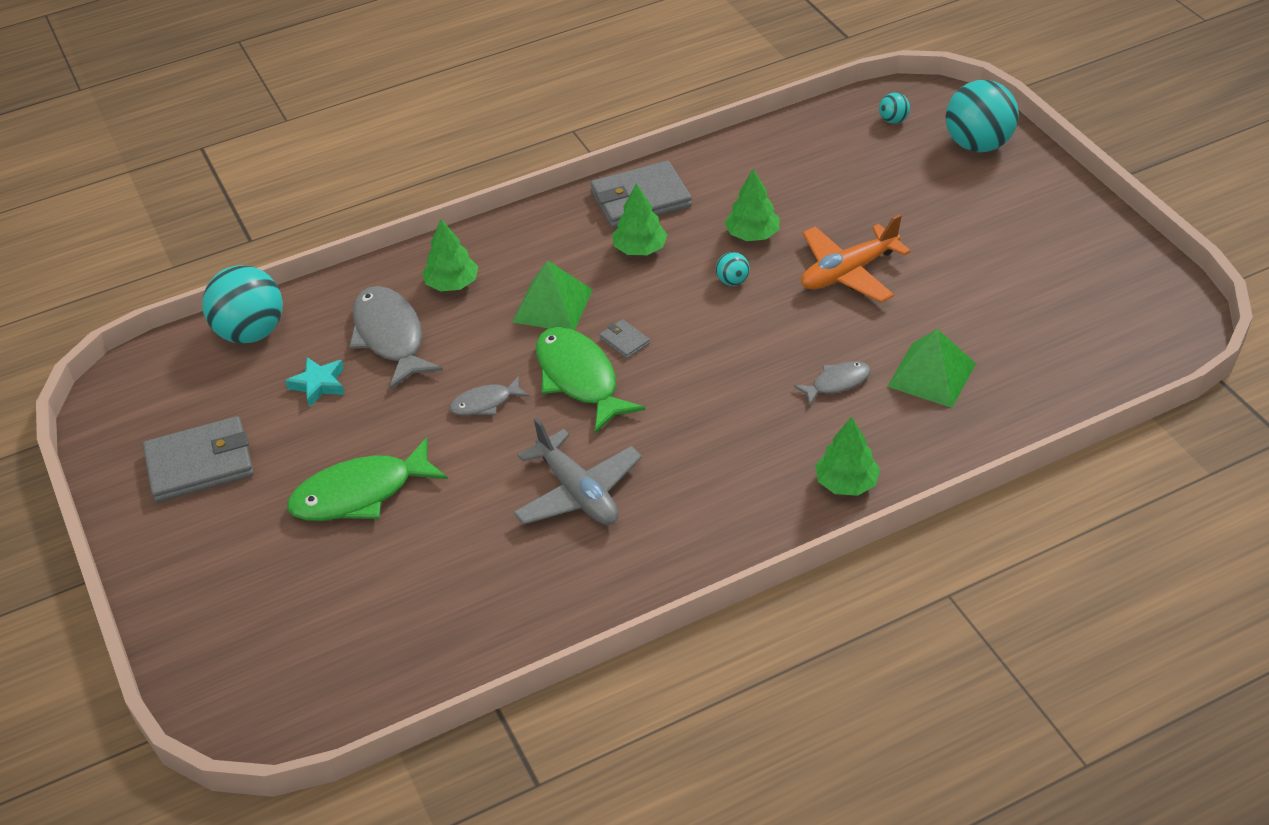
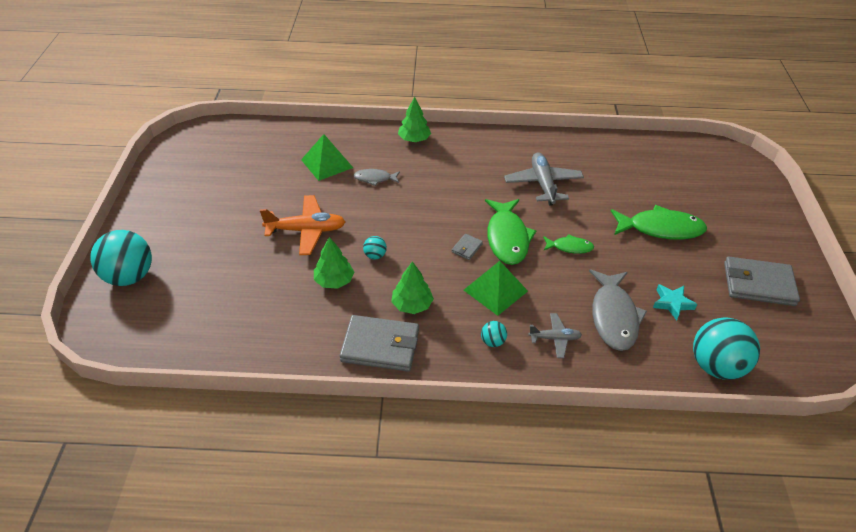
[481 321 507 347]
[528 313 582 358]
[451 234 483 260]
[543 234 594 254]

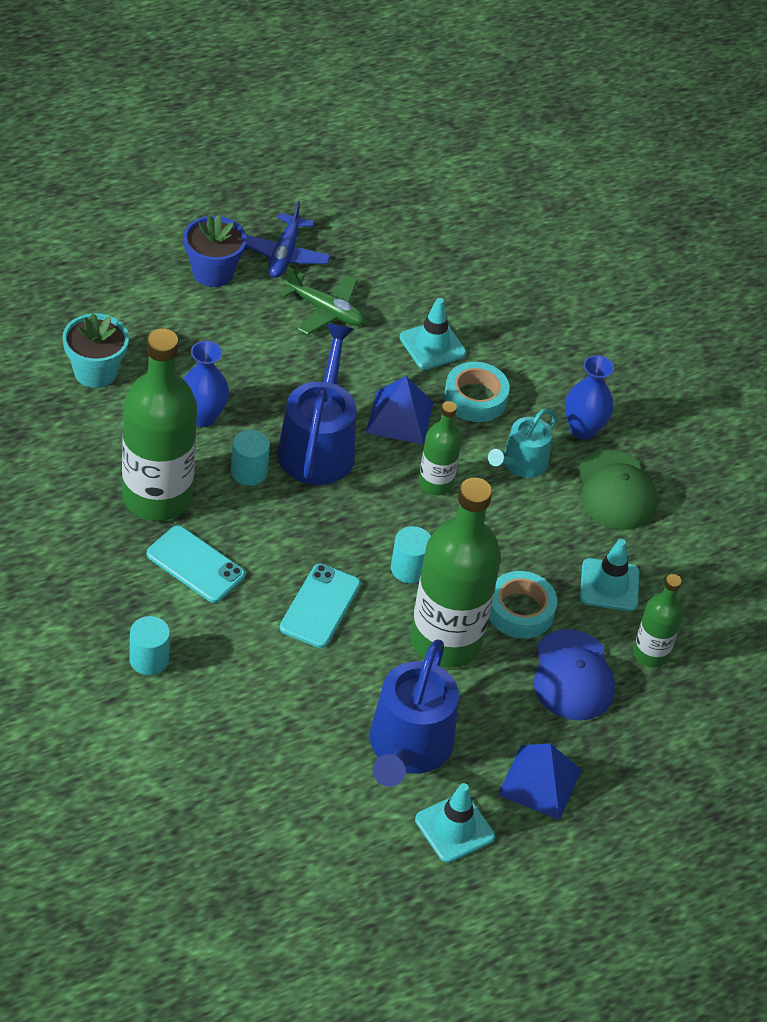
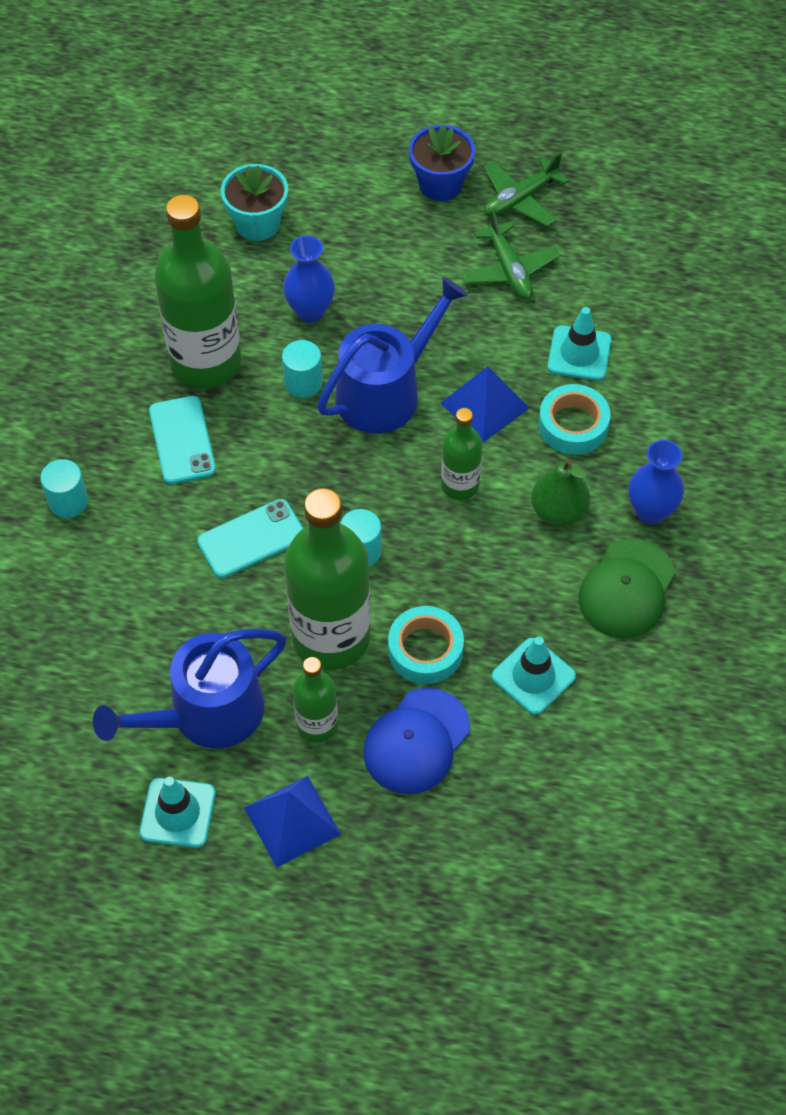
[484 152 569 227]
[531 460 590 526]
[293 657 338 743]

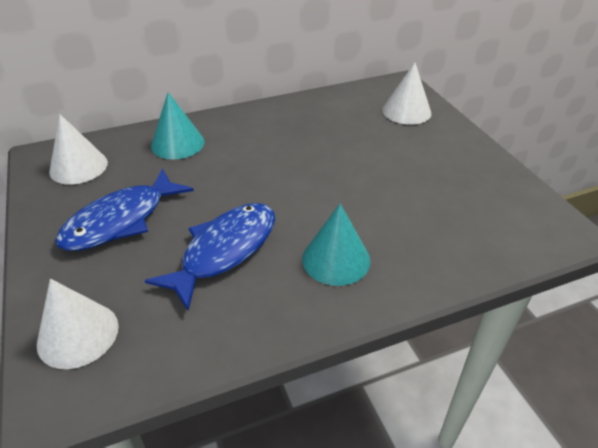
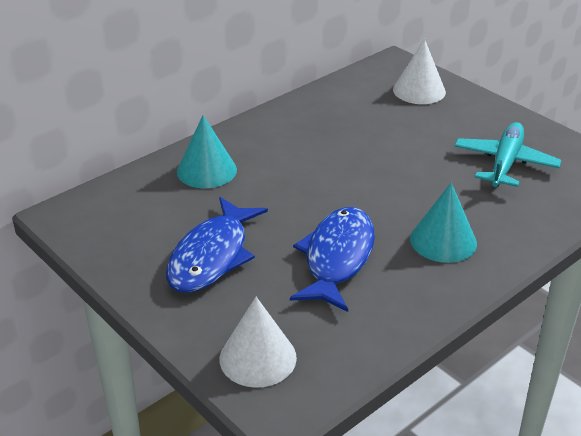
[49 114 108 184] (first image)
[454 122 561 187]

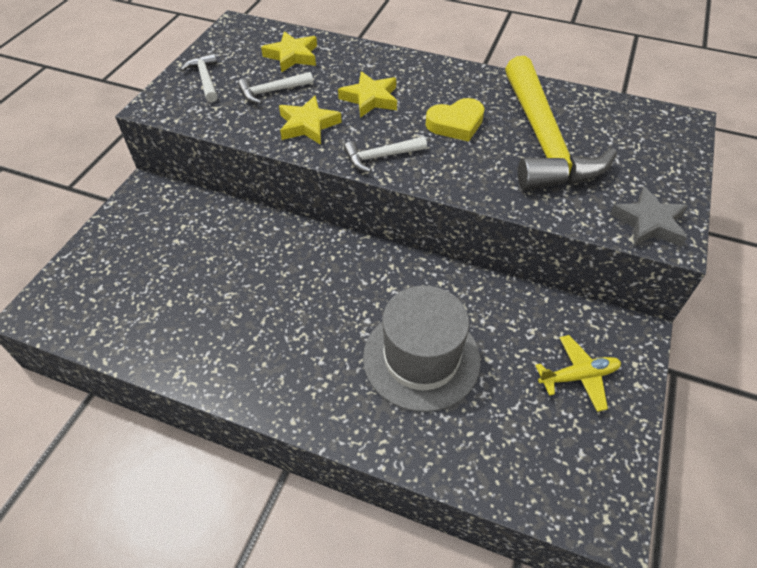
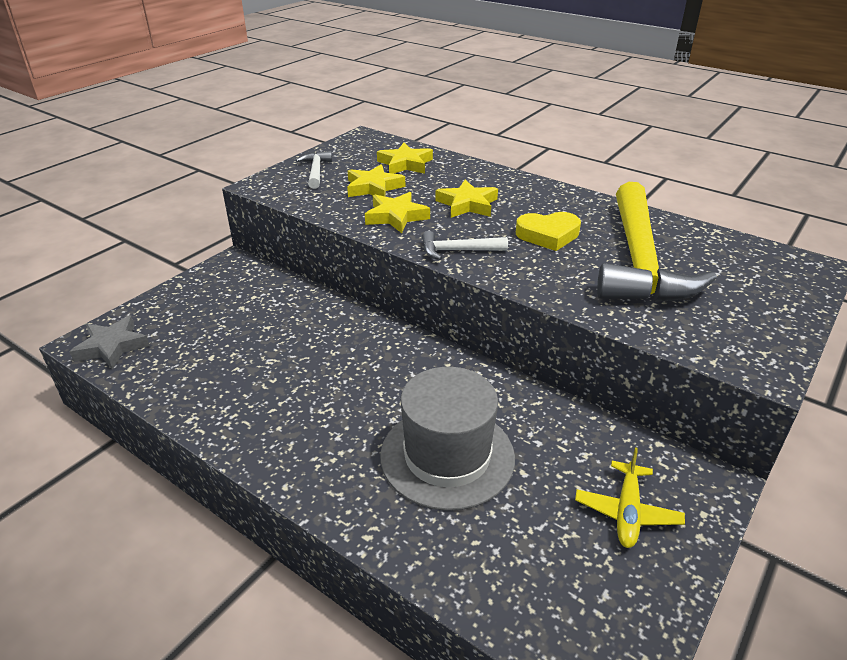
[347 164 405 197]
[69 316 150 370]
[575 447 685 548]

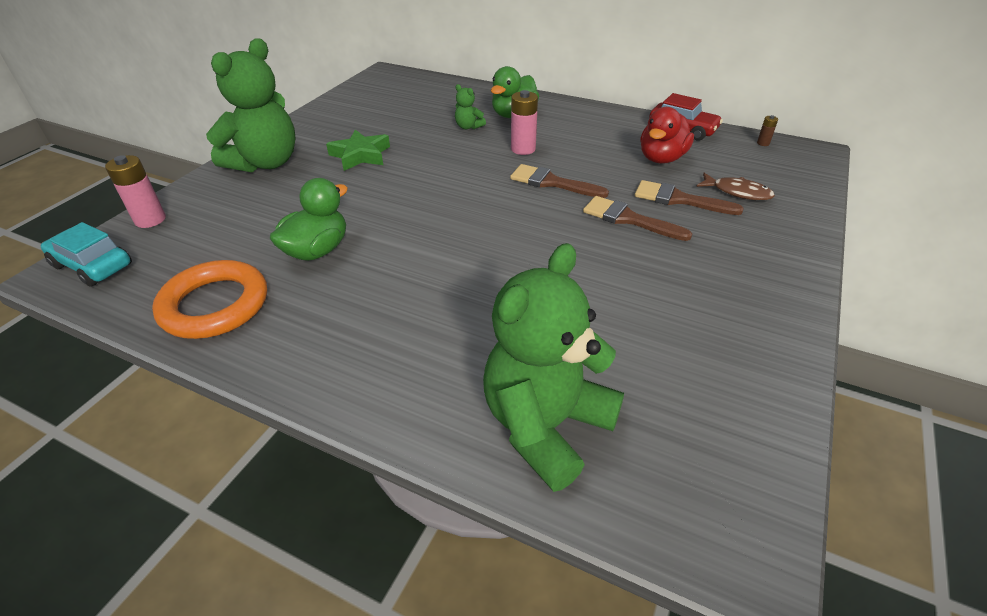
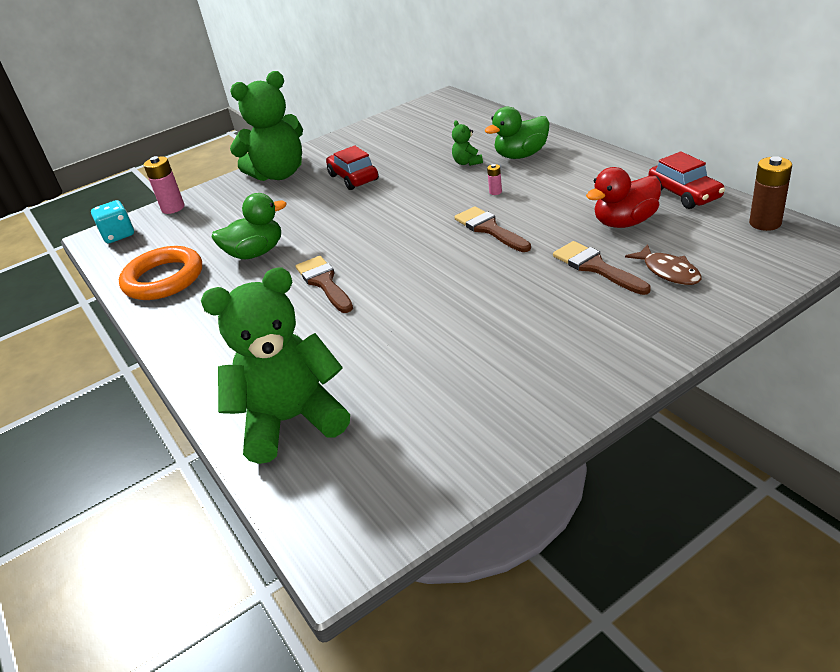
[487 164 502 195]
[749 156 792 231]
[326 145 379 190]
[296 256 353 313]
[91 200 134 243]

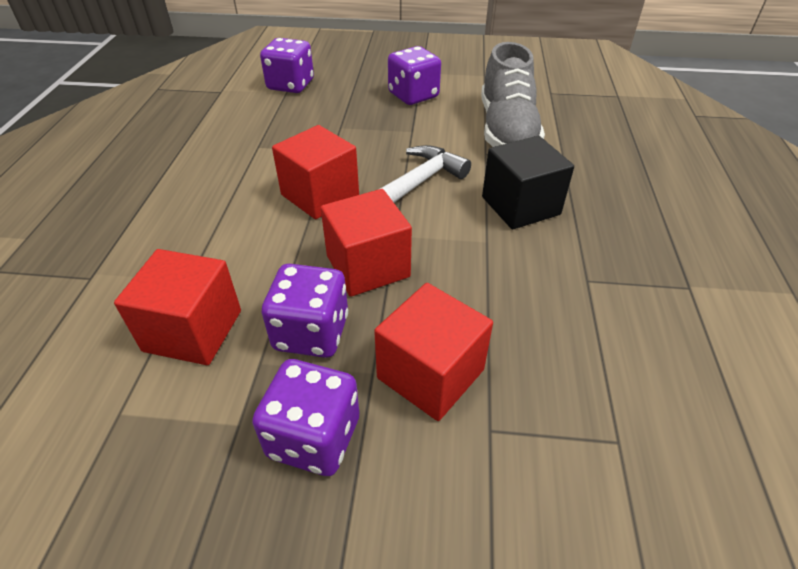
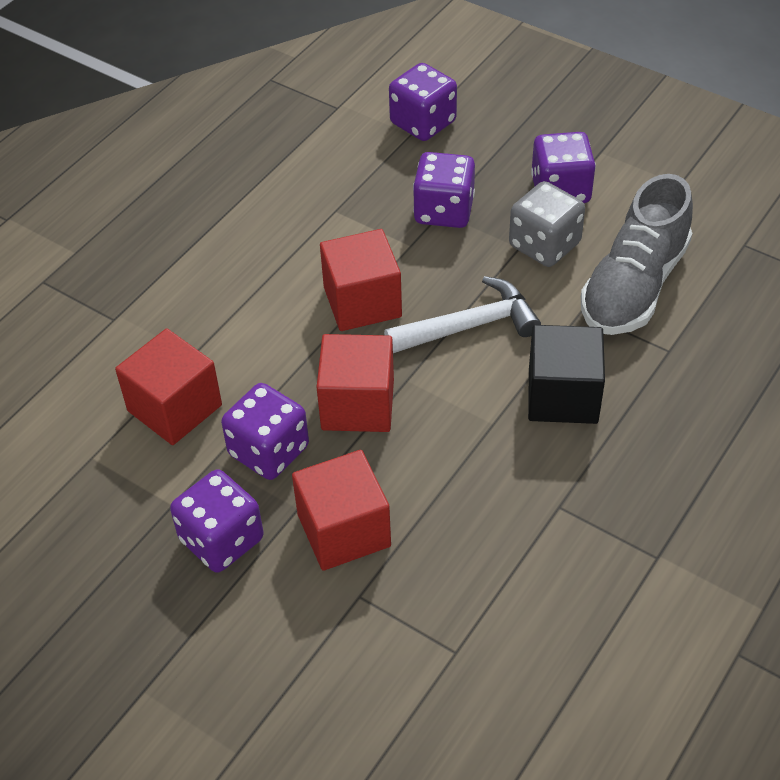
[413 152 475 228]
[509 181 585 267]

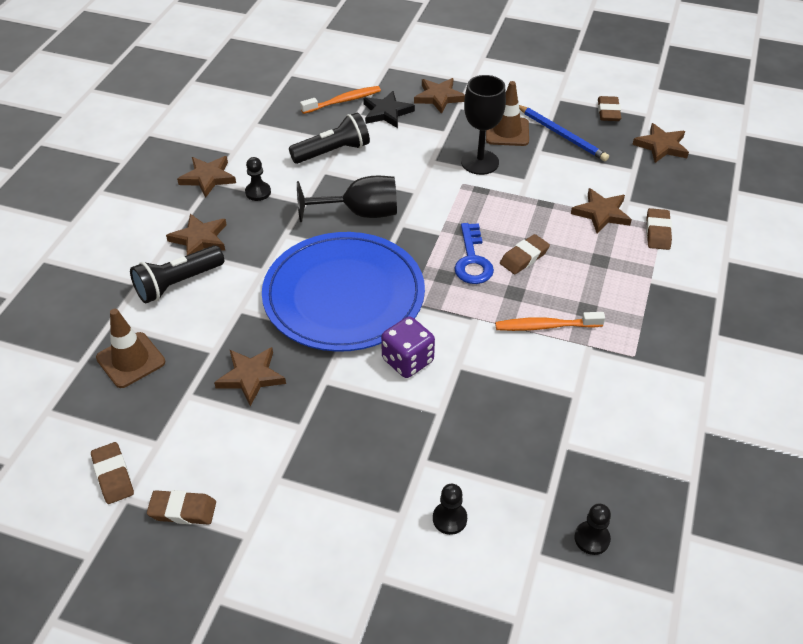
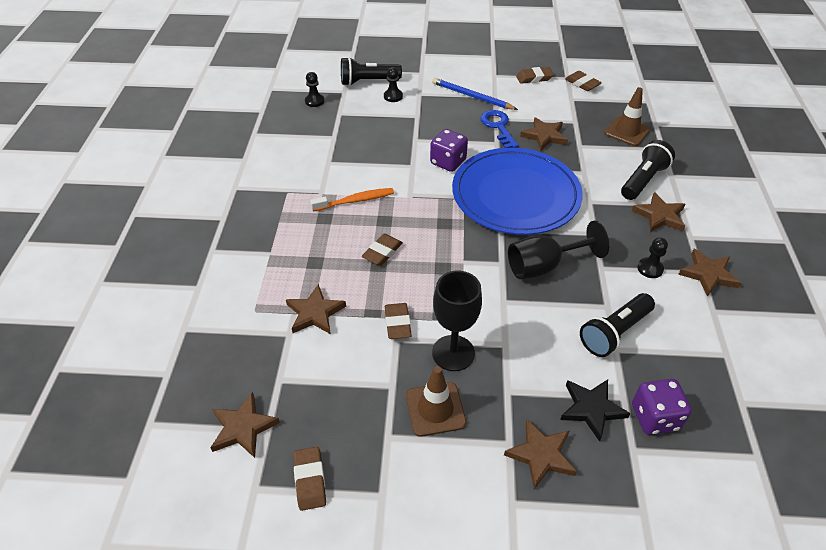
[632 379 692 435]
[432 78 518 110]
[385 303 412 339]
[480 110 519 148]
[341 57 402 86]

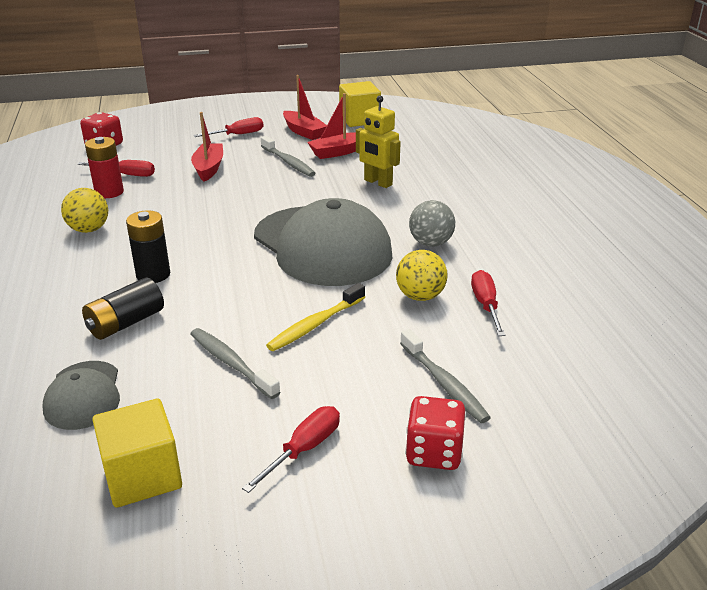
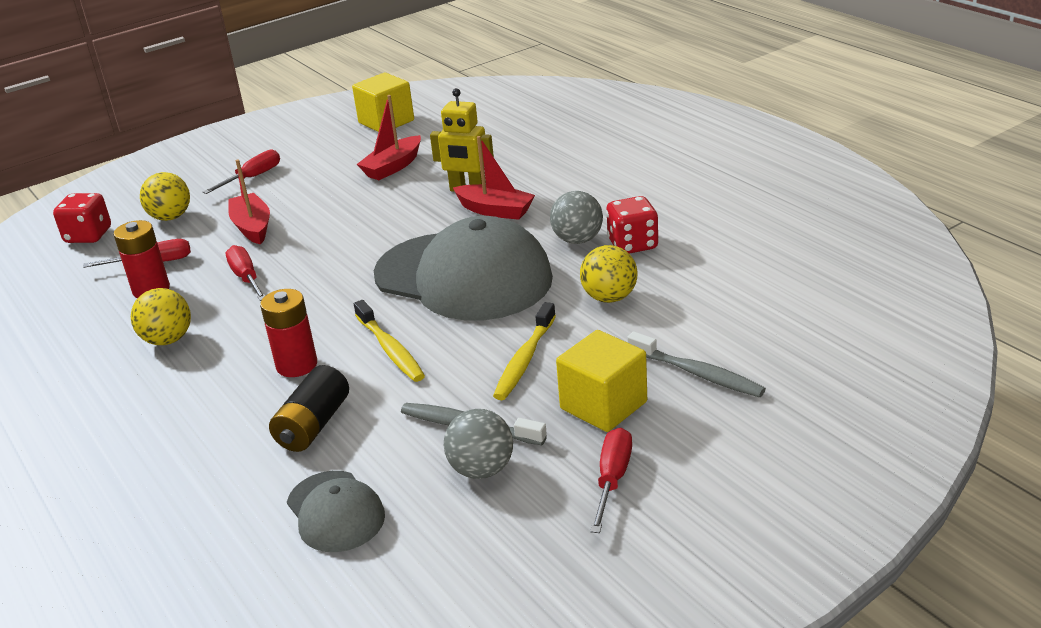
[453 136 535 220]
[261 136 316 177] (first image)
[260 289 317 377]
[225 245 265 301]
[606 196 659 254]
[556 330 647 432]
[140 172 190 221]
[354 300 425 382]
[444 409 513 479]

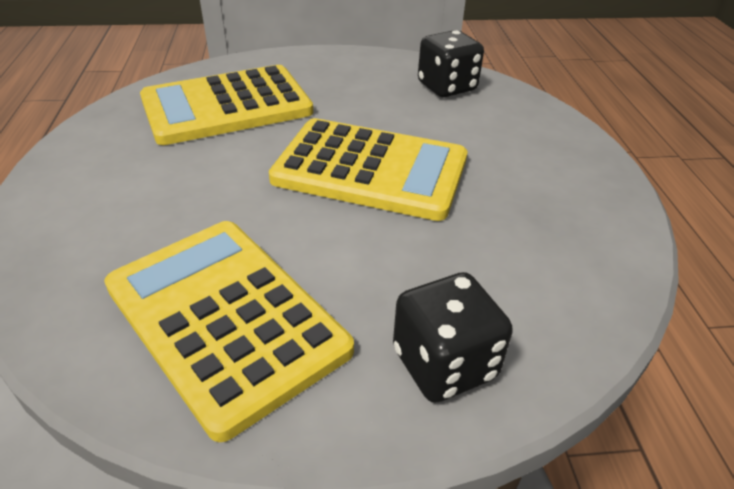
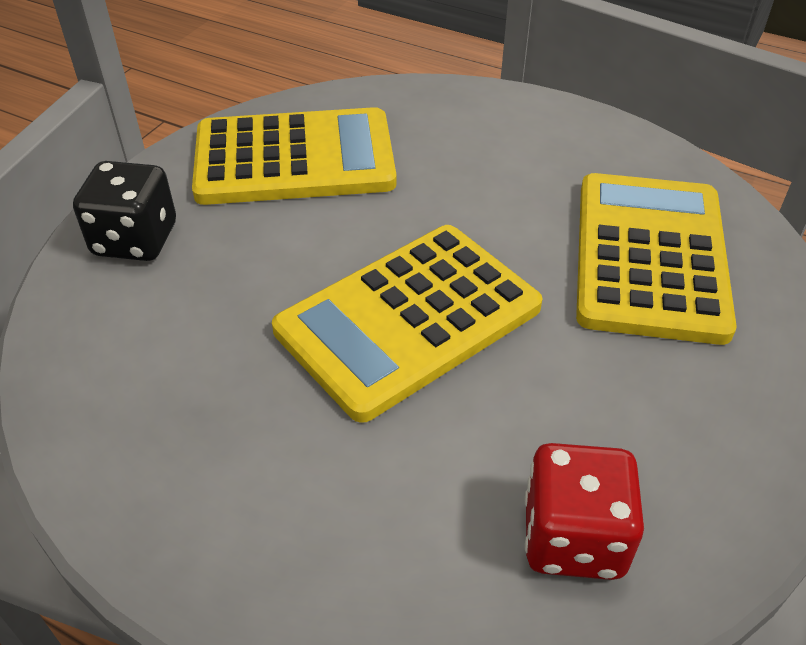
[525 443 644 580]

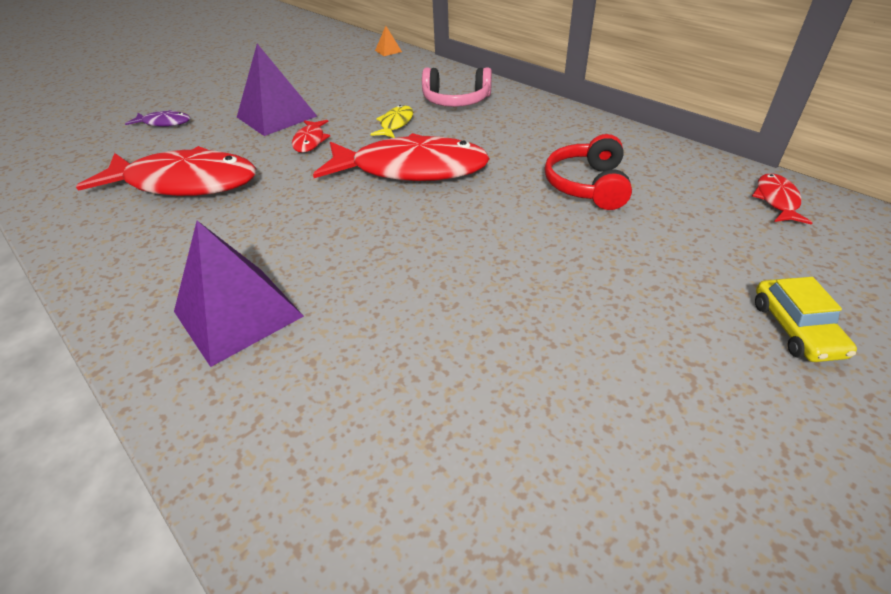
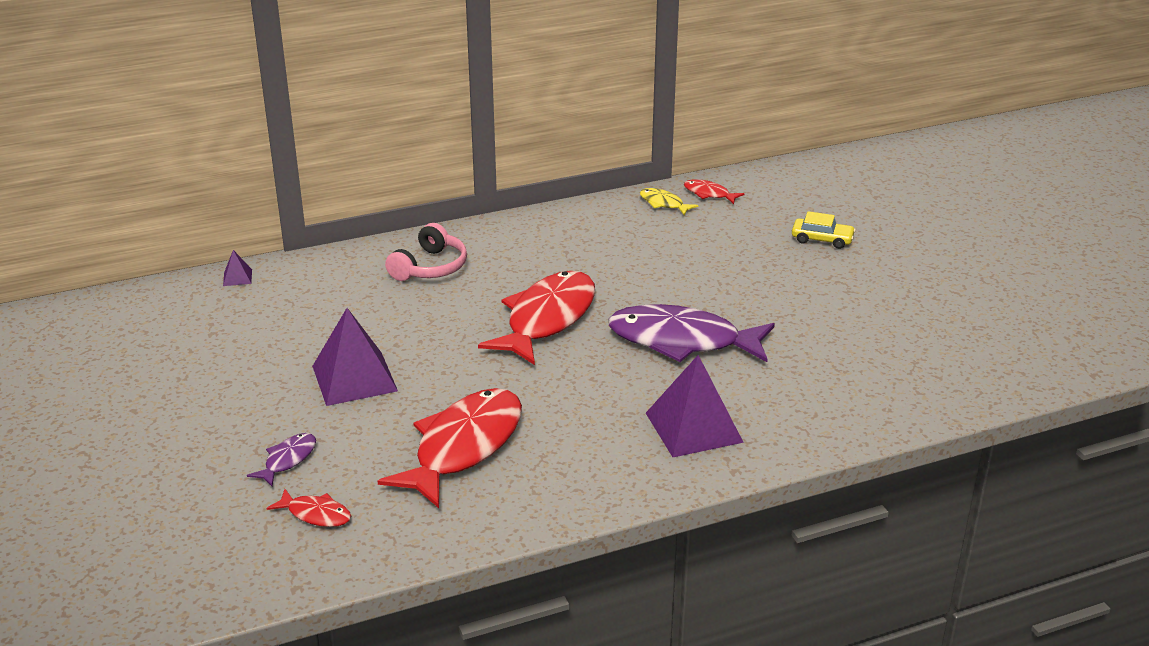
[223 250 252 286]
[640 188 698 215]
[267 489 351 527]
[545 134 632 210] (first image)
[608 304 775 362]

